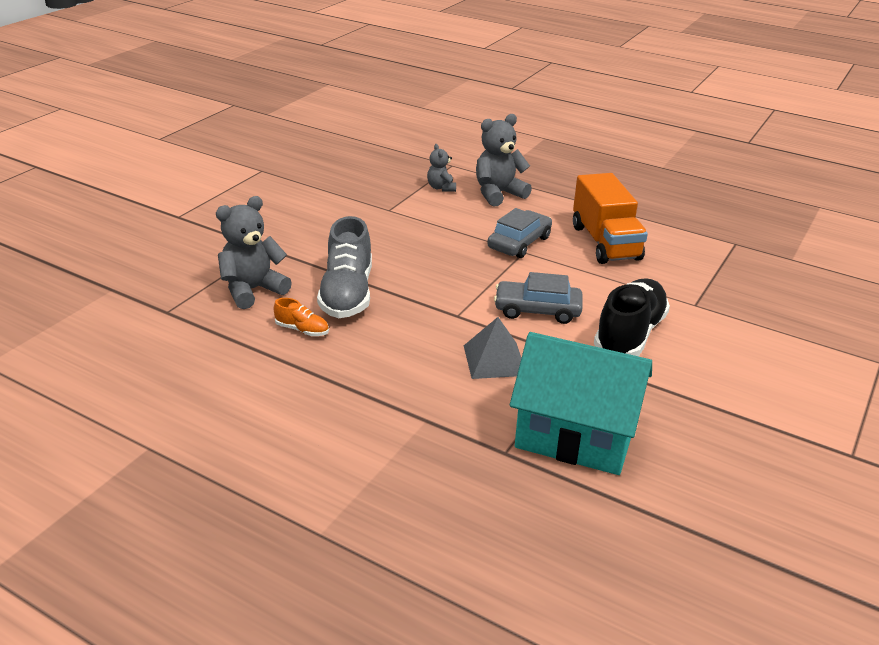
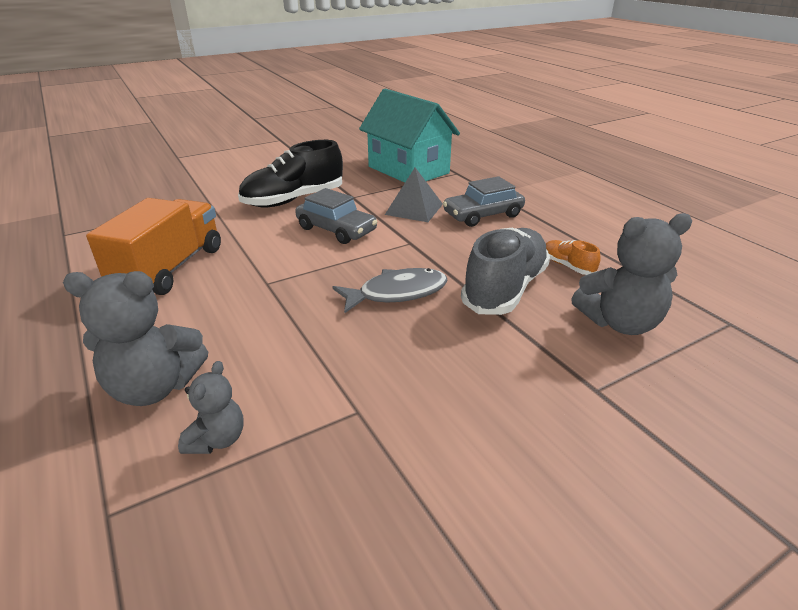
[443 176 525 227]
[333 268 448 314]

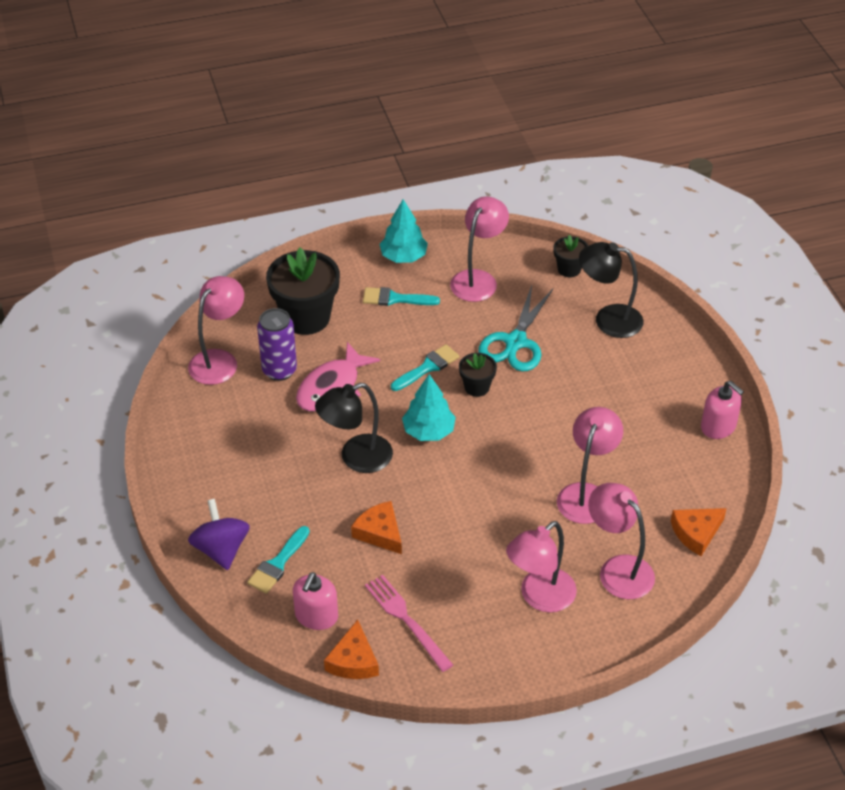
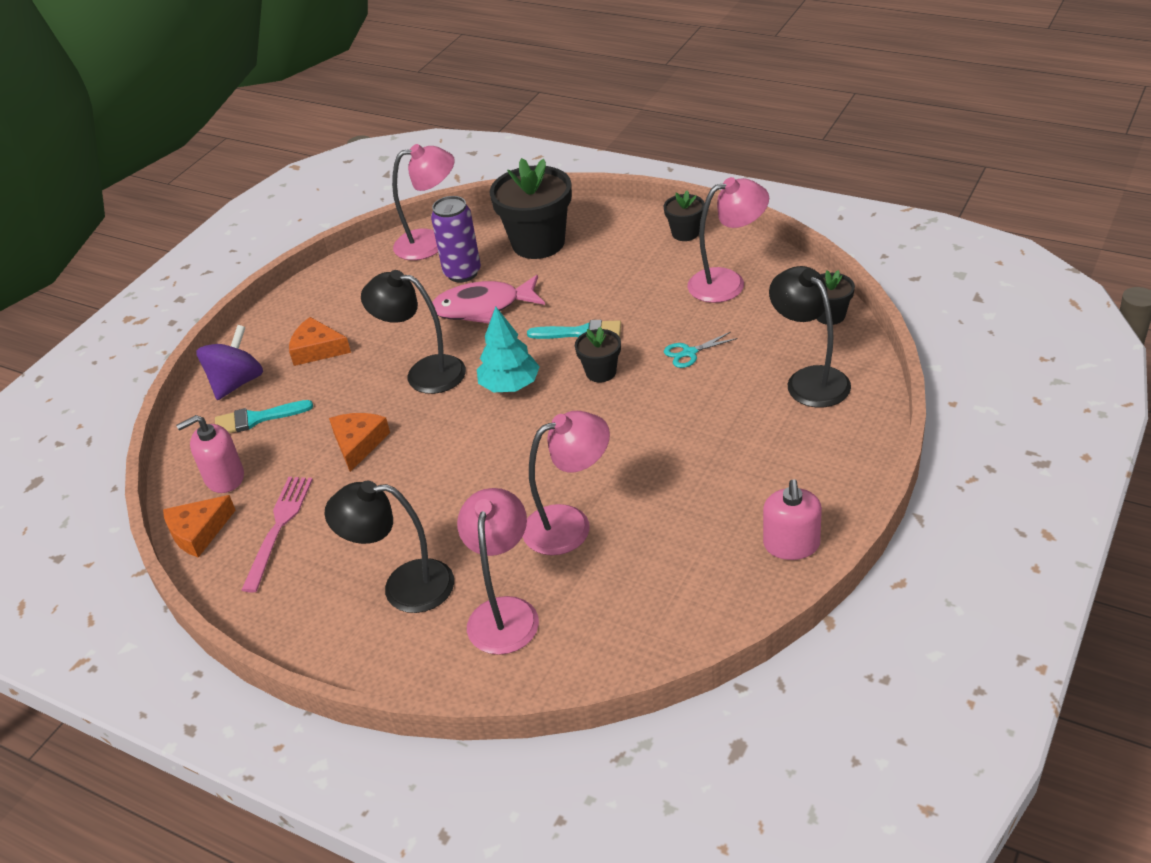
[664 190 705 241]
[664 332 738 368]
[363 287 440 306] (first image)
[289 317 351 366]
[324 481 454 613]

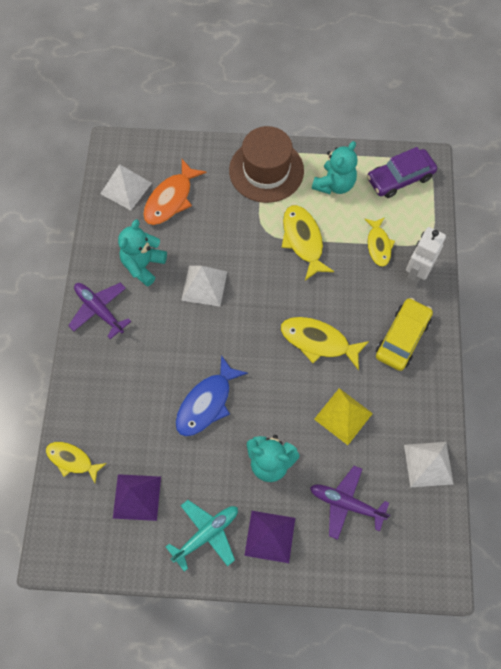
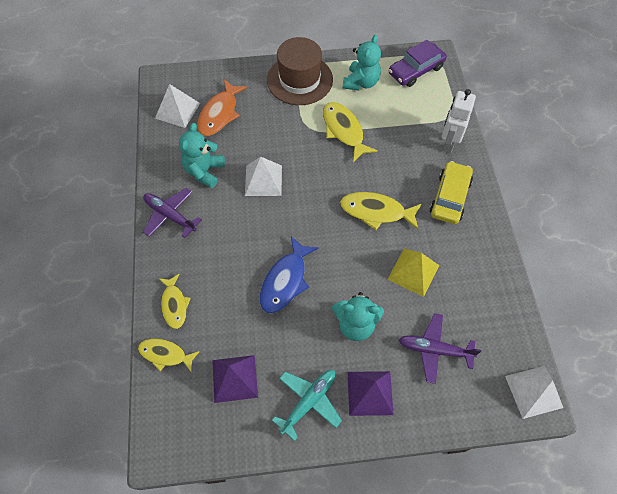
[158 274 191 329]
[505 366 563 419]

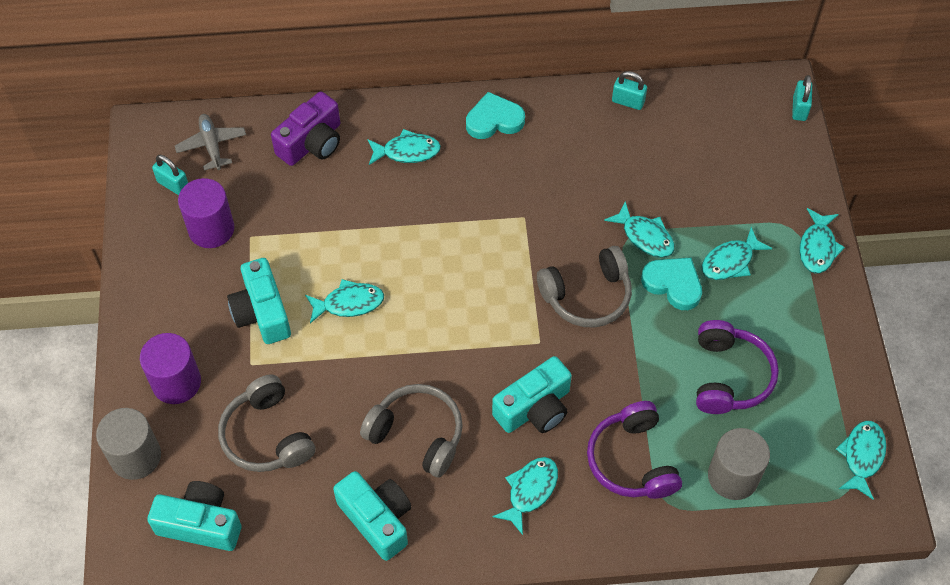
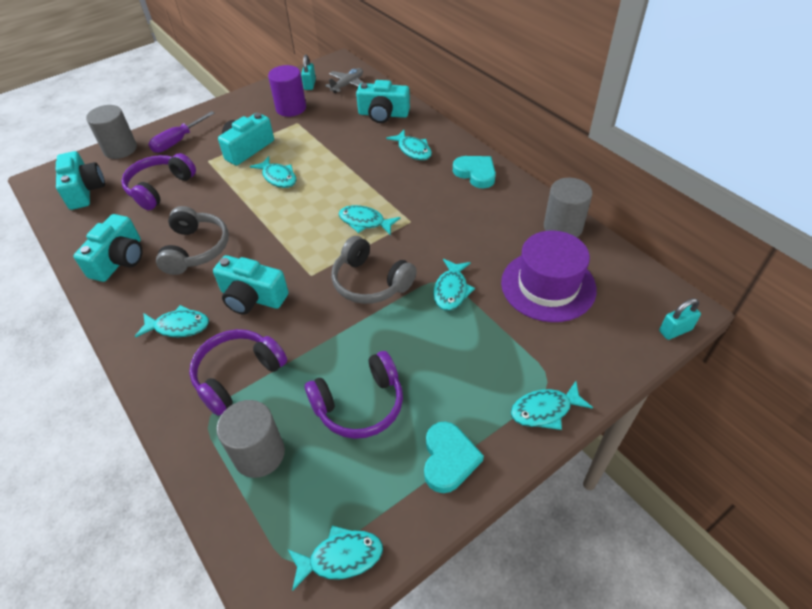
[544 178 592 237]
[356 80 410 123]
[338 205 400 235]
[424 421 484 493]
[148 111 215 153]
[121 153 196 210]
[501 230 597 322]

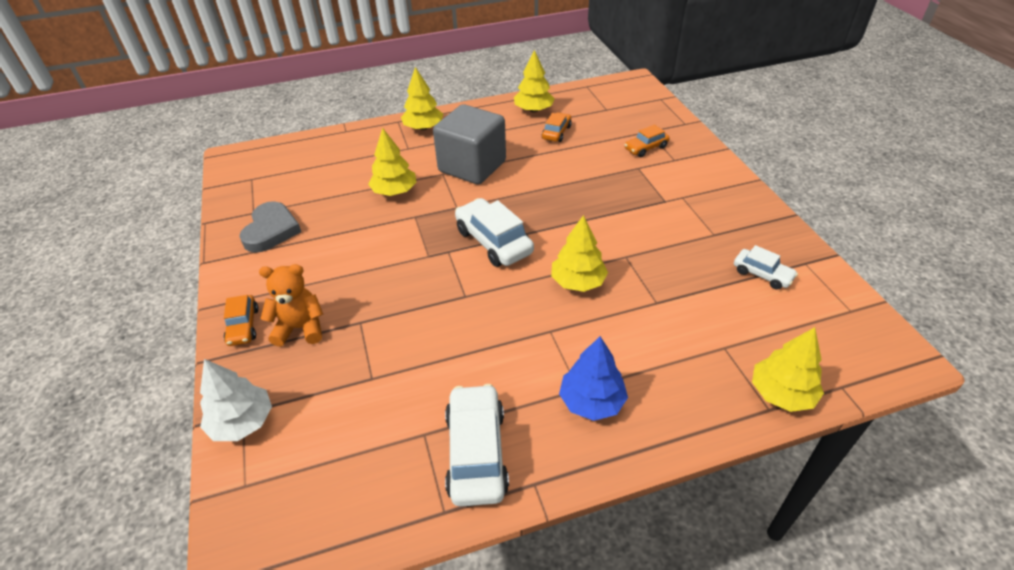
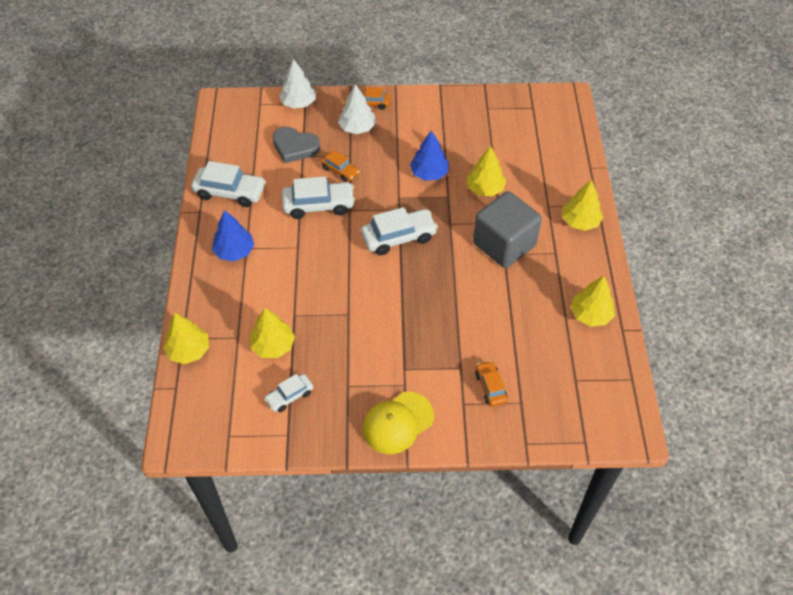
[321 150 359 182]
[273 127 320 163]
[250 308 295 358]
[338 84 376 134]
[410 130 449 181]
[282 176 355 219]
[363 392 434 454]

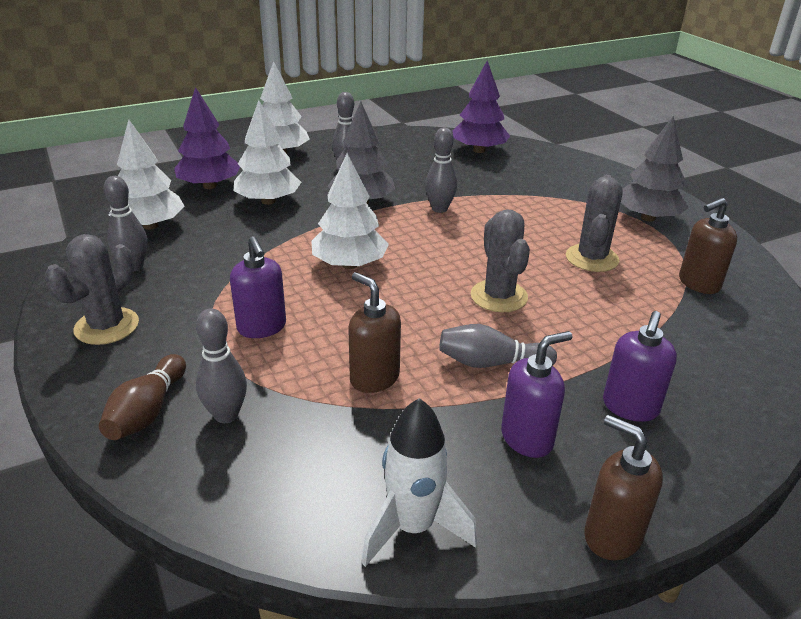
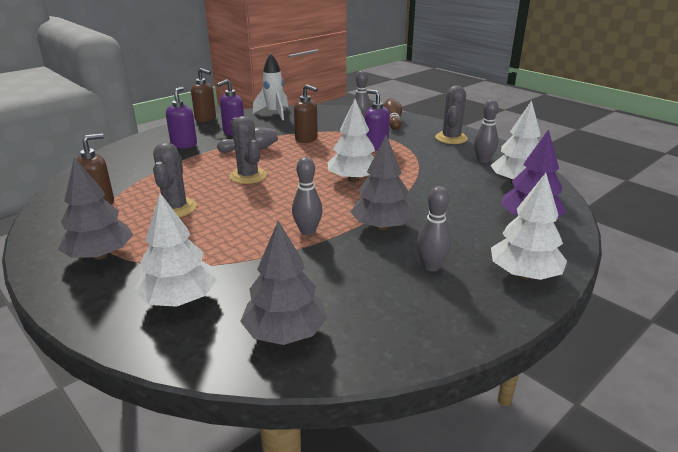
[240 221 328 345]
[135 193 217 307]

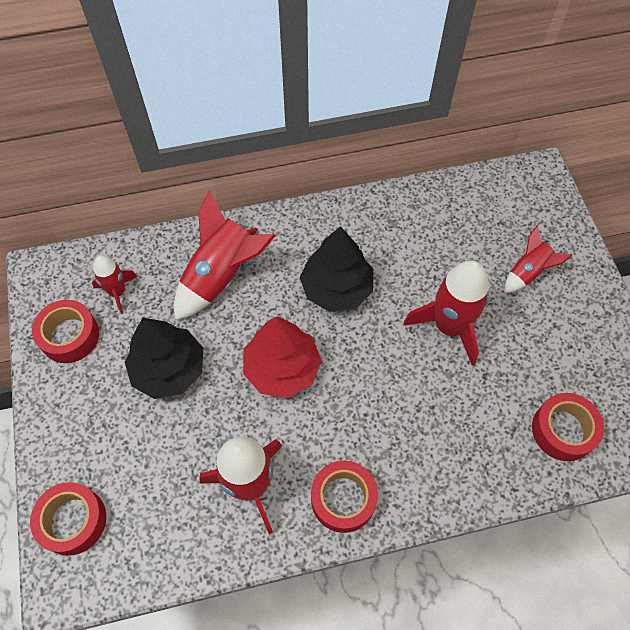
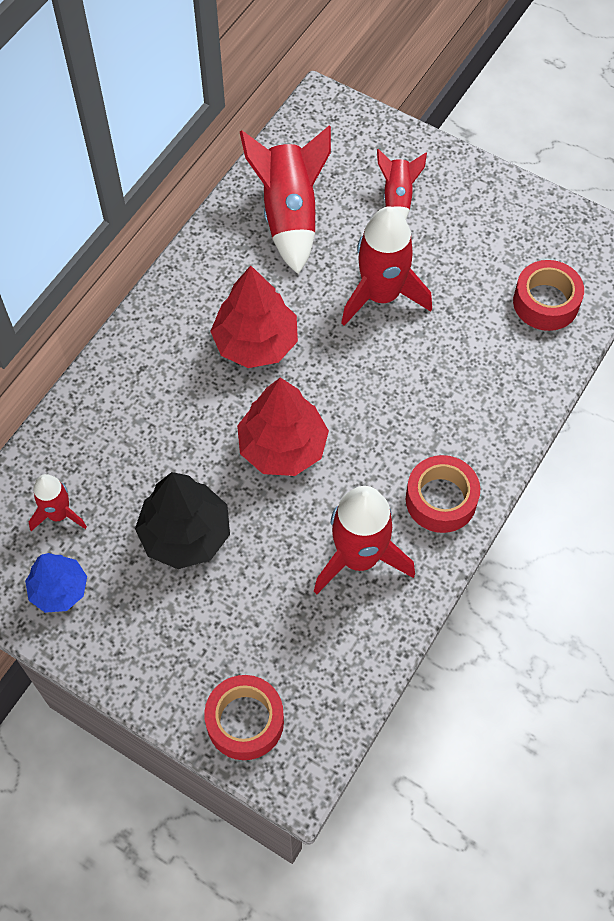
[240 125 331 274]
[210 265 298 368]
[25 553 87 613]

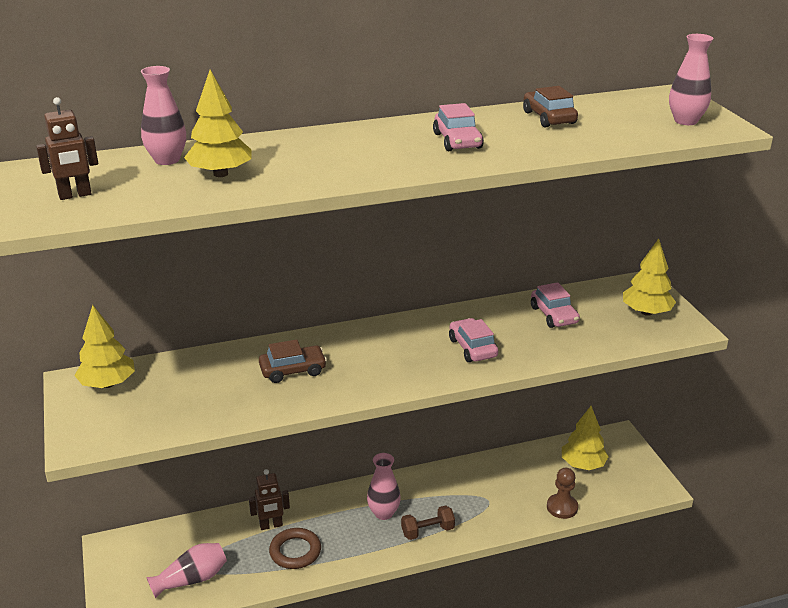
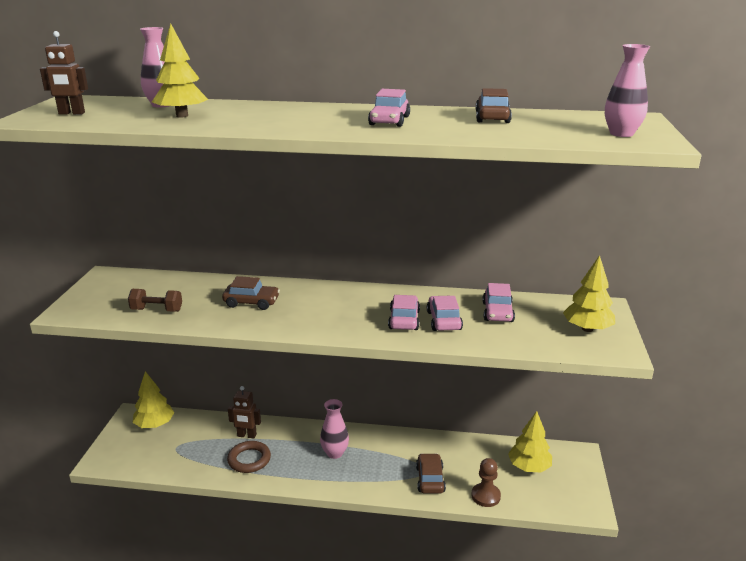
[132 371 174 428]
[128 289 182 312]
[146 543 227 598] (first image)
[427 296 463 331]
[416 453 446 494]

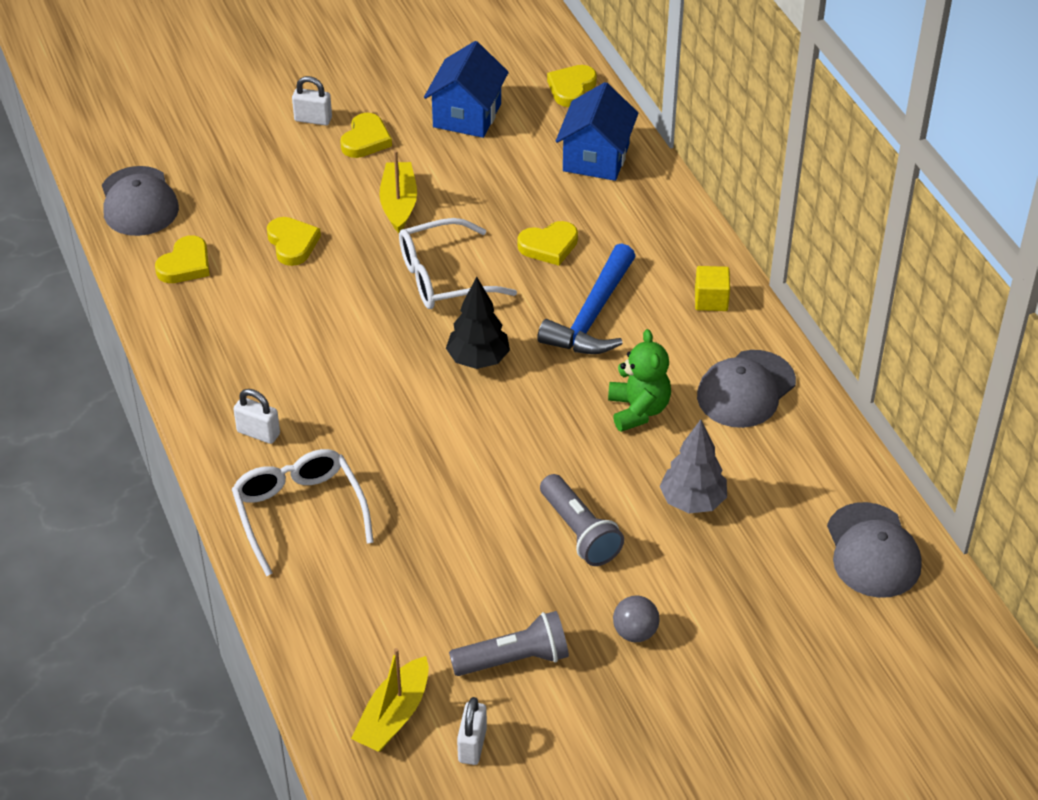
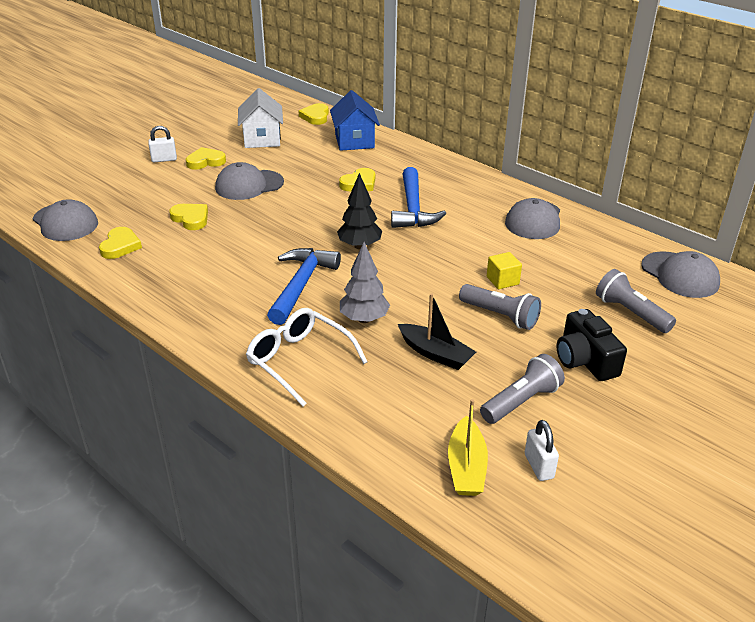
[238 88 283 148]
[186 147 226 170]
[215 162 284 200]
[399 218 517 309] (first image)
[487 252 522 289]
[608 329 671 432] (first image)
[233 389 280 444] (first image)
[340 242 390 323]
[556 309 627 381]
[267 248 341 325]
[596 269 676 333]
[398 293 476 370]

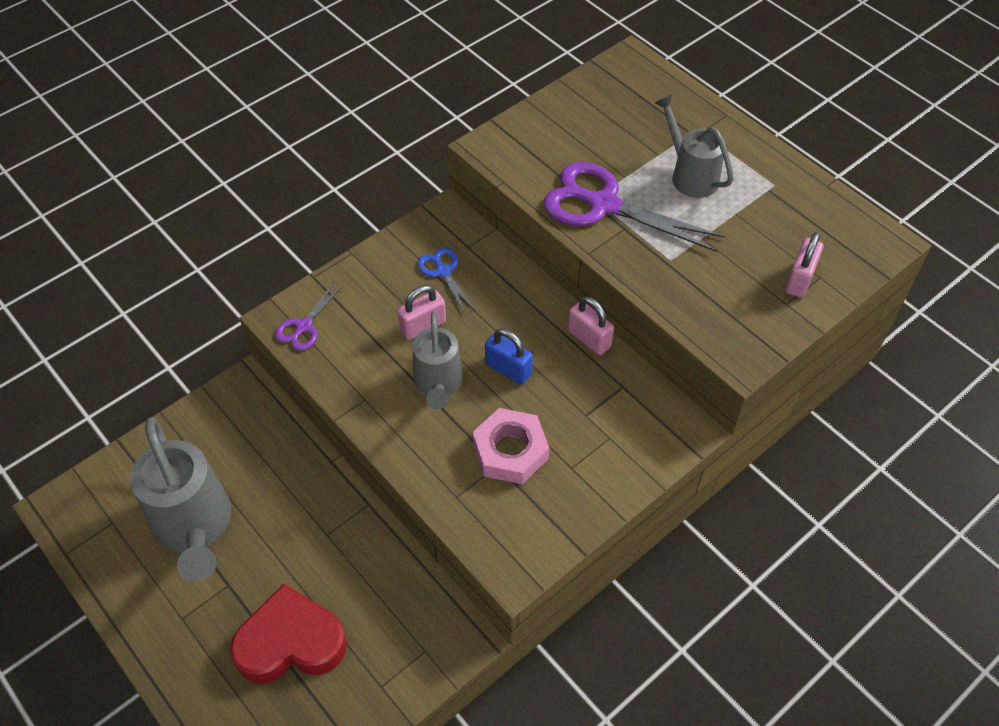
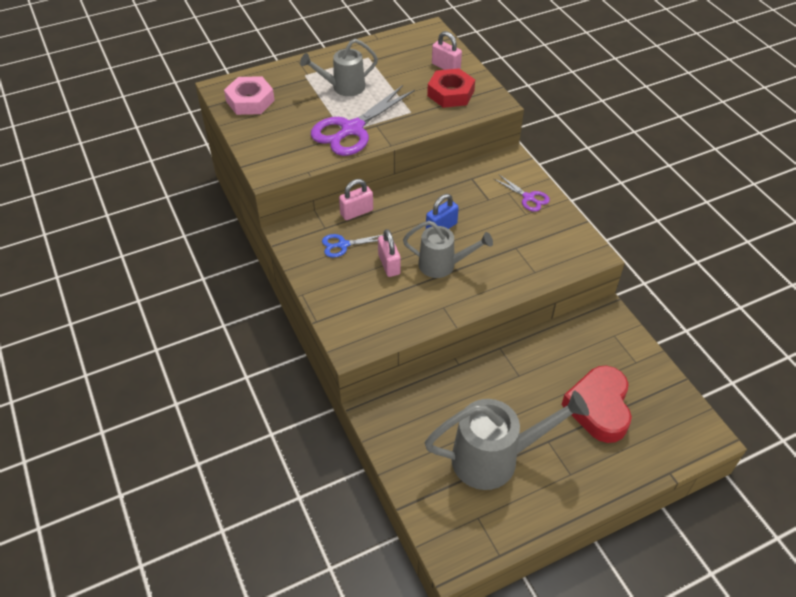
[494 175 550 212]
[339 179 373 220]
[224 76 275 115]
[427 68 475 108]

